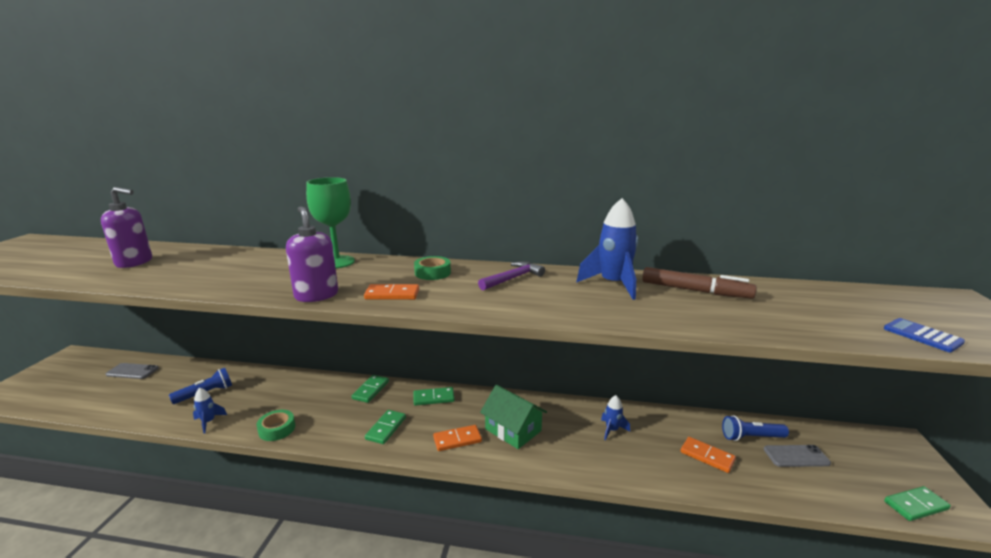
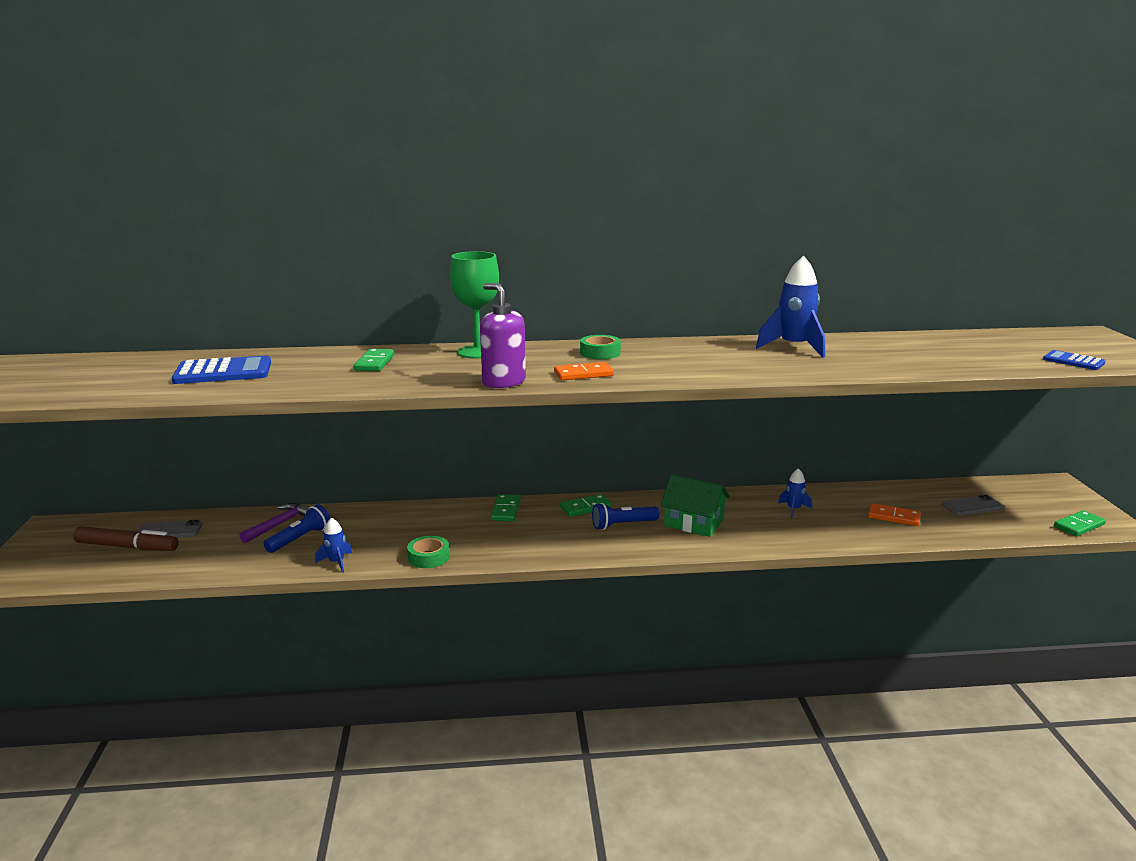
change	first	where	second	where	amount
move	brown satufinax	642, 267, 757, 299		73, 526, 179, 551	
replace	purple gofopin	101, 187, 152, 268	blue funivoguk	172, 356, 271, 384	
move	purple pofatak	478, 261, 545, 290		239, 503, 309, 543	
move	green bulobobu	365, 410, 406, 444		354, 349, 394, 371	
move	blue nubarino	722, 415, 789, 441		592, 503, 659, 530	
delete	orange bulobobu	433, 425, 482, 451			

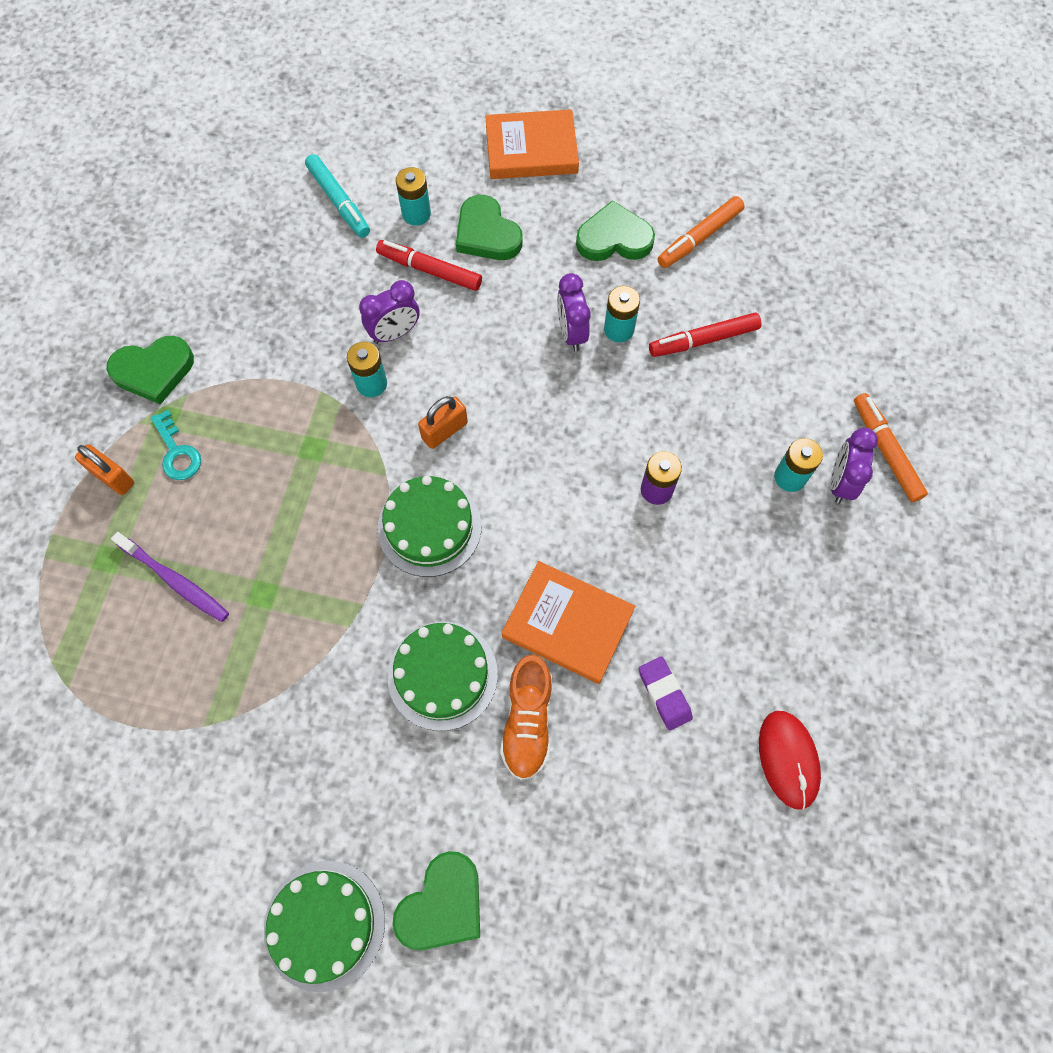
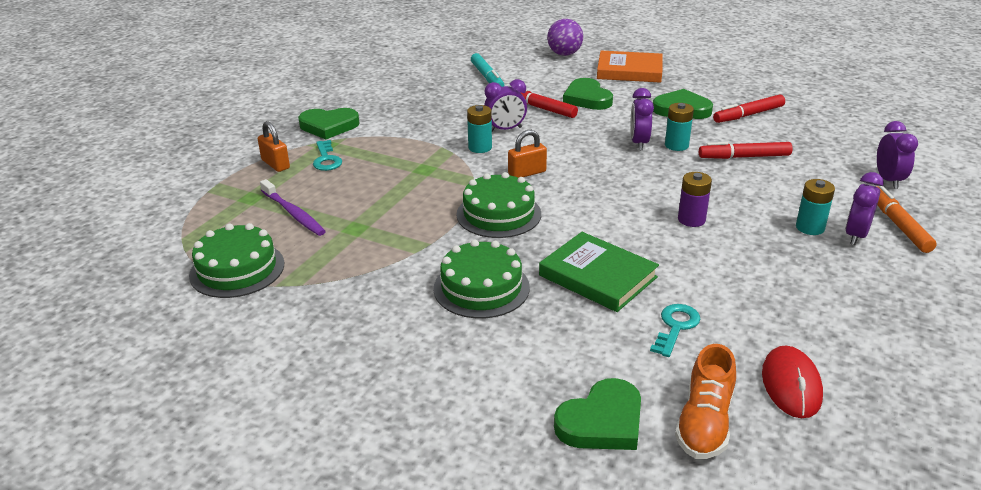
change	first	where	second	where	amount
move	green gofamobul	264, 861, 385, 992		189, 223, 284, 298	
recolor	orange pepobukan	502, 561, 635, 684	green pepobukan	539, 232, 659, 312	
insert			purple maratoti	547, 19, 583, 56	
move	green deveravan	393, 851, 480, 951		554, 378, 641, 450	
replace	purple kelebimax	639, 656, 693, 731	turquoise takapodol	650, 304, 700, 357	
move	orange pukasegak	500, 655, 552, 780		675, 344, 736, 459	
recolor	orange satufinax	658, 196, 744, 268	red satufinax	713, 94, 785, 123	
insert			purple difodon	877, 121, 918, 189	
delete	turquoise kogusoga	396, 167, 431, 226			

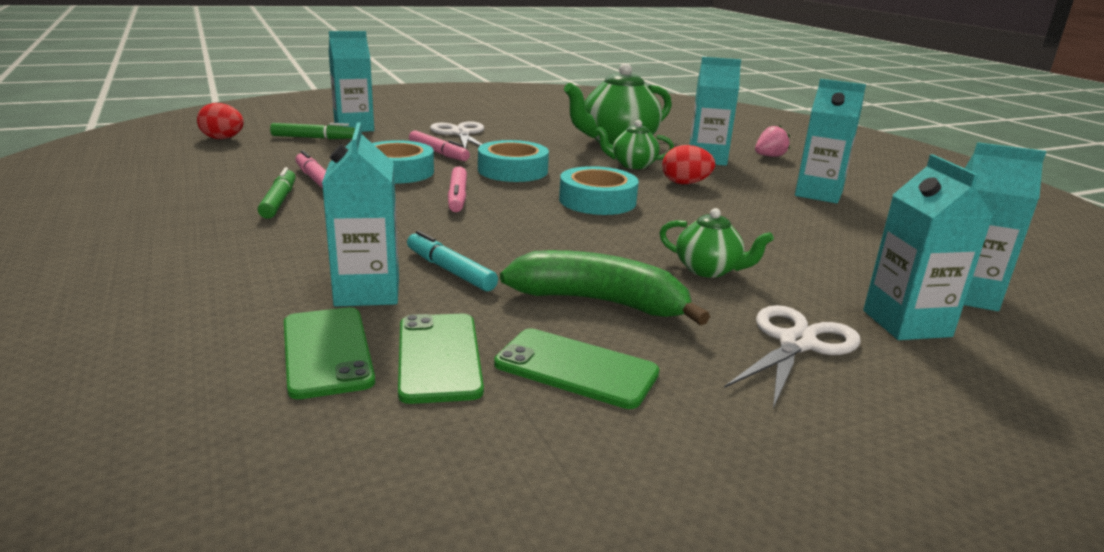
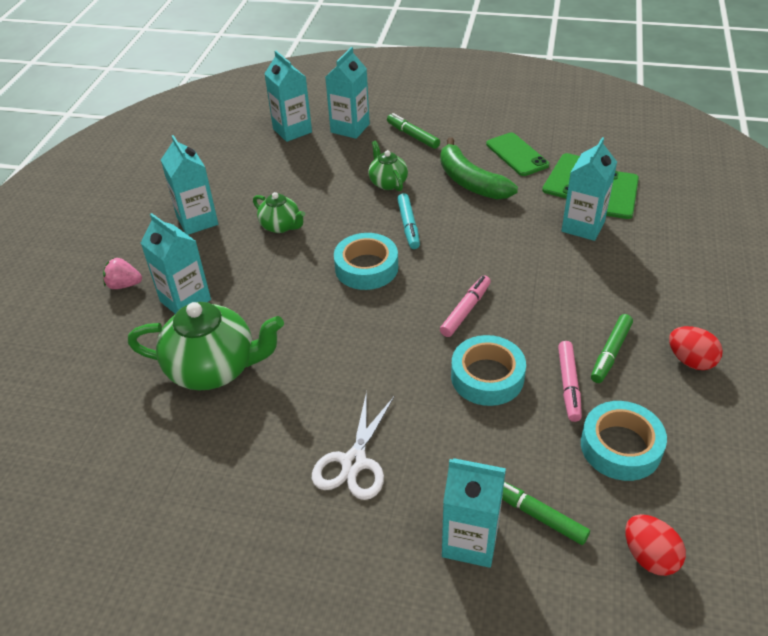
change	first	where	second	where	amount
move	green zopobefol	596, 120, 674, 169		253, 192, 305, 233	
replace	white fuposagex	724, 305, 861, 409	green satufinax	387, 113, 440, 149	
move	turquoise satufinax	407, 231, 498, 291		397, 193, 420, 249	
move	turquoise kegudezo	478, 140, 549, 182		581, 401, 667, 481	
move	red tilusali	662, 145, 715, 184		669, 326, 723, 370	
delete	pink satufinax	409, 131, 470, 161			

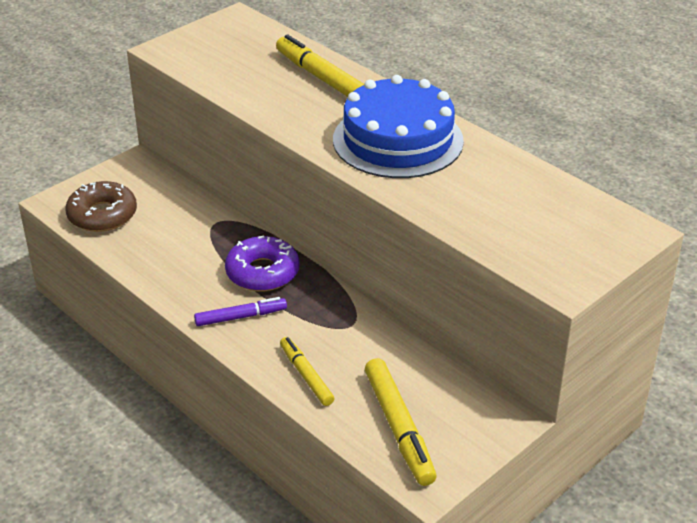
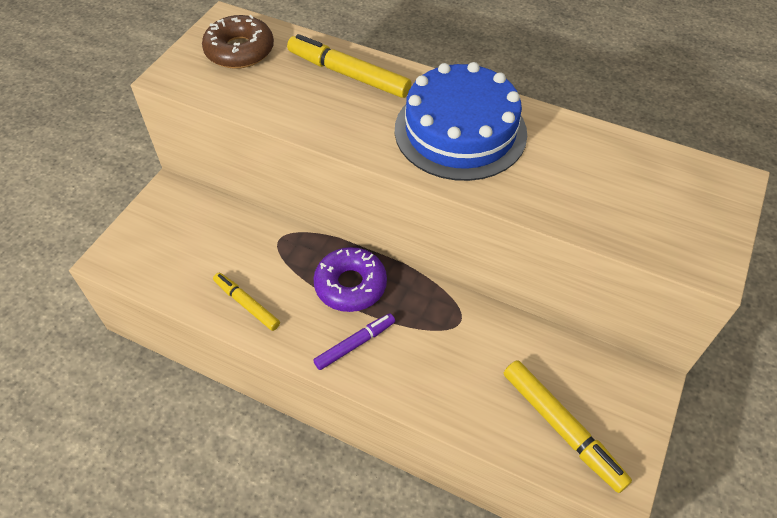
change	first	where	second	where	amount
move	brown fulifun	65, 181, 137, 232		202, 15, 274, 69	
move	yellow satufinax	280, 337, 335, 406		213, 273, 280, 331	

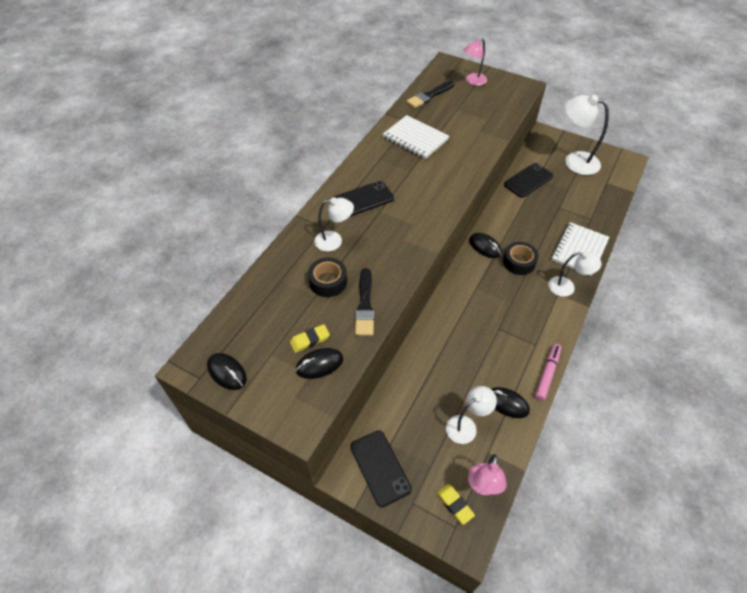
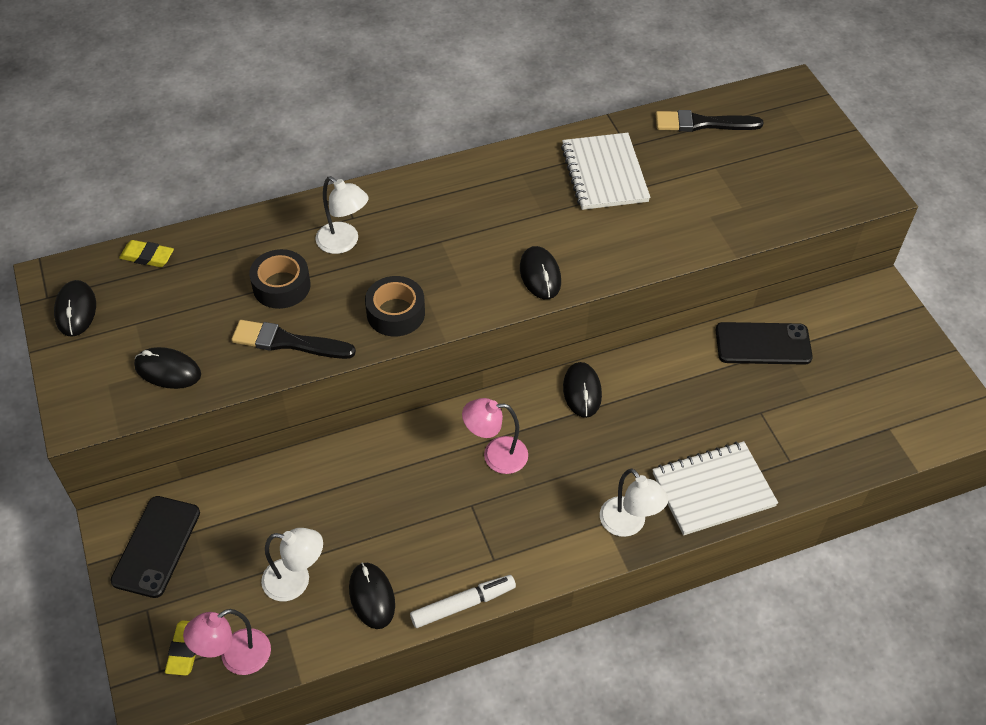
change	first	where	second	where	amount
move	yellow kelebimax	290, 324, 330, 353		119, 240, 174, 267	
rotate	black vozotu	355, 268, 374, 336		231, 320, 356, 359	60 degrees clockwise
move	black kegudezo	503, 242, 539, 275		365, 276, 425, 336	
recolor	pink satufinax	535, 344, 561, 401	white satufinax	410, 575, 516, 628	
move	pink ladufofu	463, 38, 487, 86		462, 398, 528, 474	
insert			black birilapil	520, 246, 561, 299	
delete	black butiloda	332, 181, 394, 217			
delete	white ladufofu	565, 95, 609, 175			

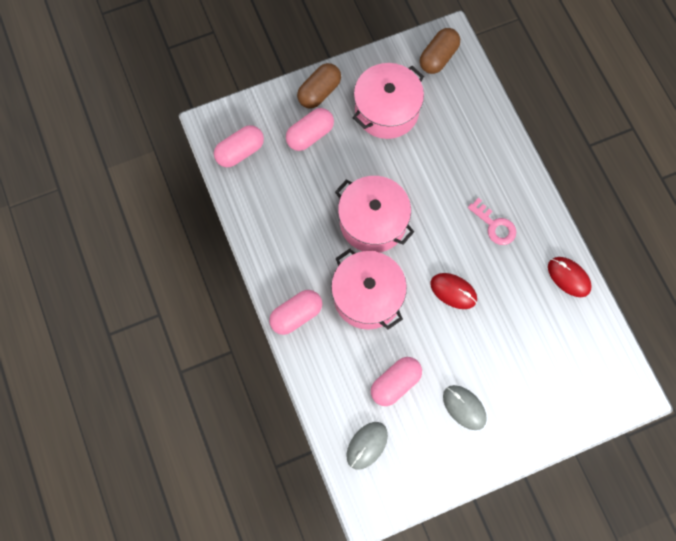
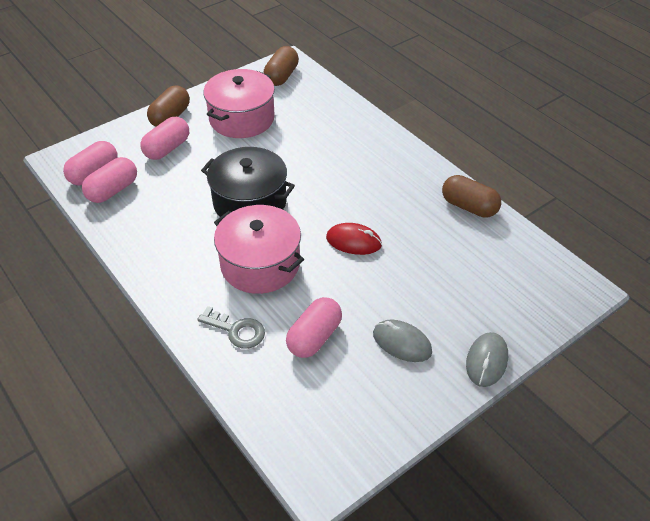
change	first	where	second	where	amount
move	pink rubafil	269, 290, 322, 335		82, 157, 137, 203	
insert			grey takapodol	197, 306, 265, 349	
recolor	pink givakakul	335, 176, 414, 253	black givakakul	201, 147, 295, 217	
replace	red birilapil	548, 257, 592, 297	brown rubafil	442, 175, 501, 218	
move	grey birilapil	347, 422, 388, 470		466, 332, 508, 387	
delete	pink takapodol	468, 198, 516, 245			

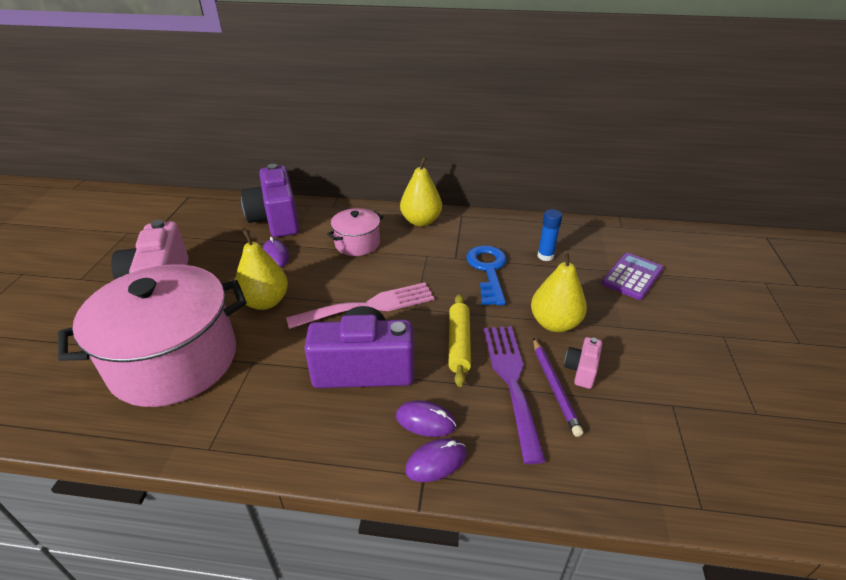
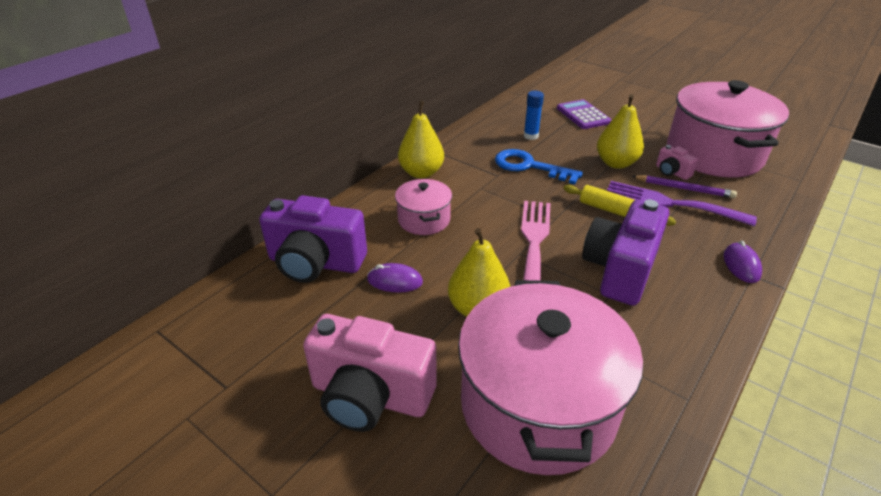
change	first	where	second	where	amount
insert			pink givakakul	667, 80, 789, 177	
delete	purple birilapil	396, 401, 456, 437			

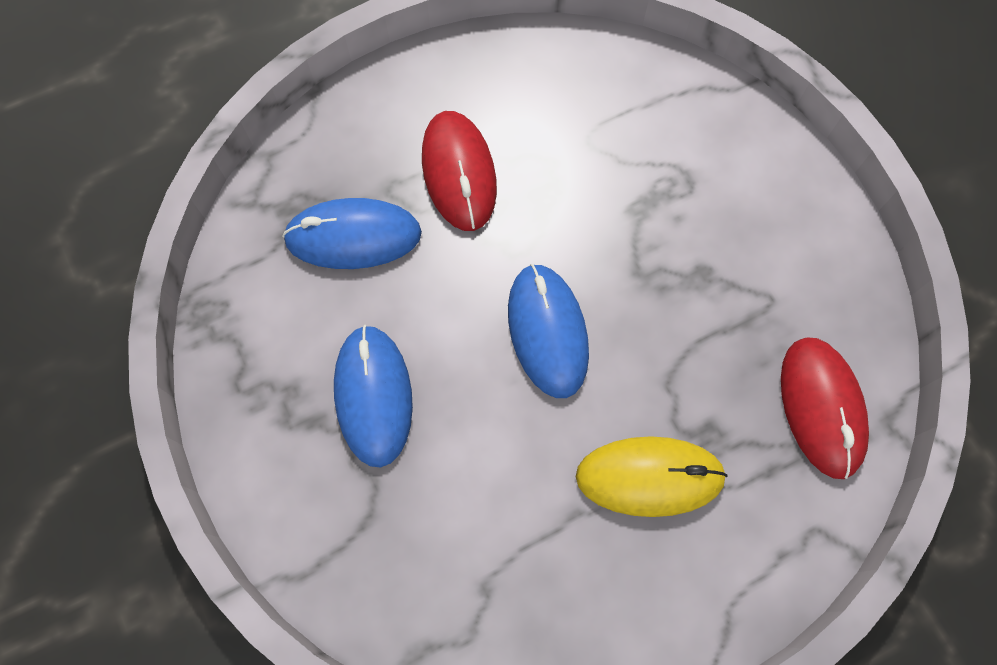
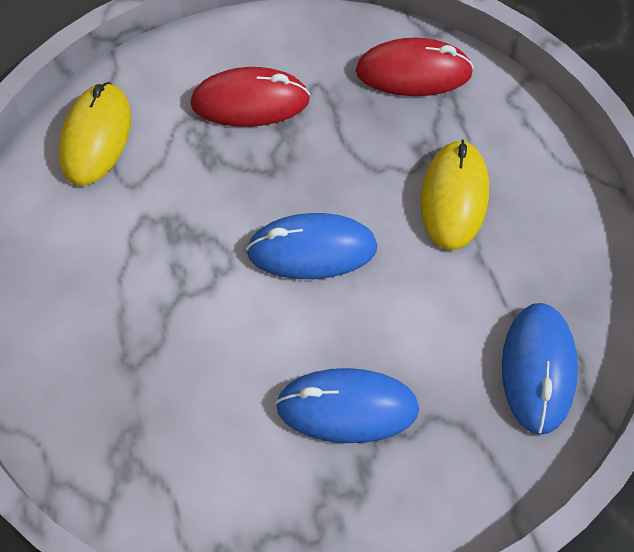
change	first	where	second	where	amount
insert			yellow birilapil	59, 82, 131, 186	
move	red birilapil	422, 111, 497, 231		190, 67, 310, 127	
move	blue birilapil	282, 198, 422, 269		502, 303, 578, 435	

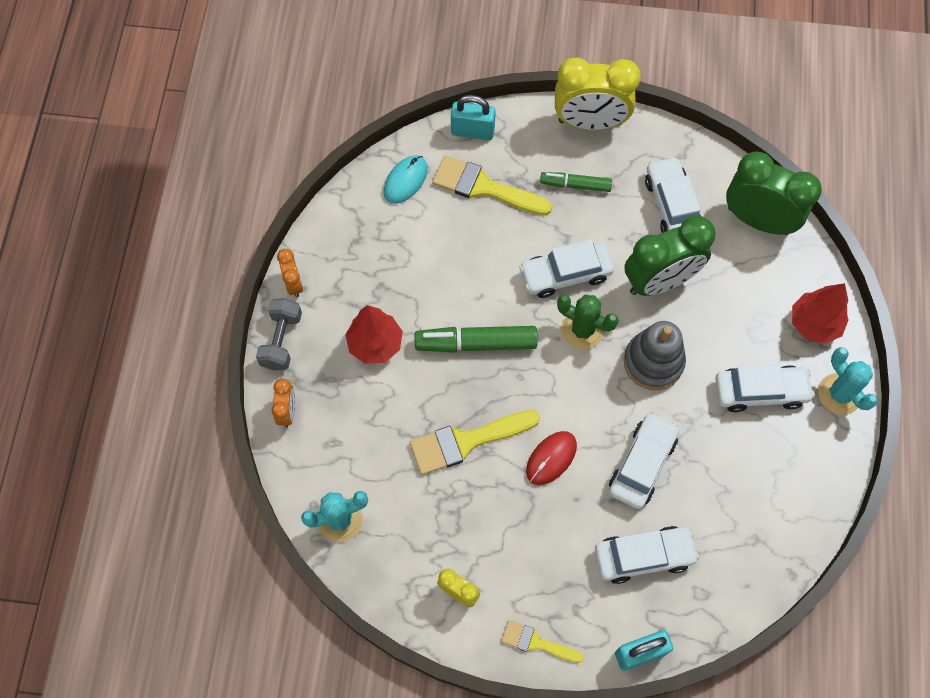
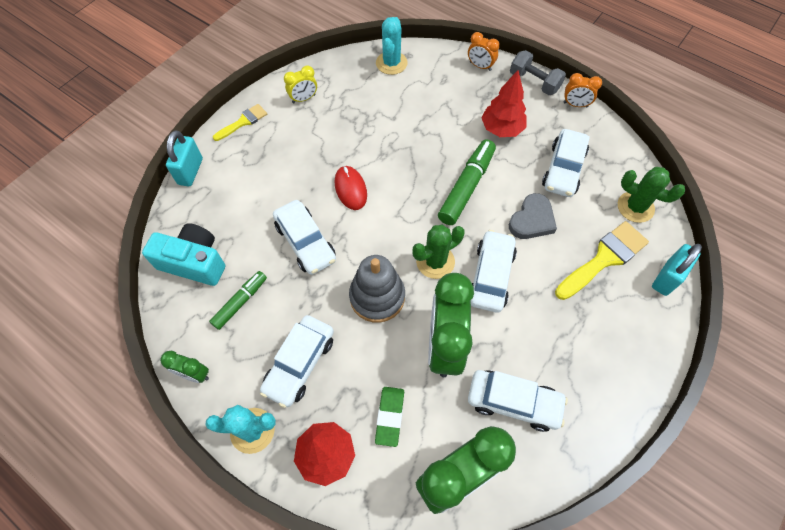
change	first	where	second	where	amount
insert			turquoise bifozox	142, 223, 225, 286	
insert			green difodon	160, 351, 209, 383	
move	green satufinax	540, 172, 612, 192		209, 271, 267, 330	
insert			green kelebimax	375, 387, 404, 447	
insert			grey deveravan	509, 193, 557, 239	
move	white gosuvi	595, 526, 699, 584		542, 129, 590, 197	
replace	turquoise birilapil	384, 155, 428, 204	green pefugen	618, 167, 685, 223	
delete	yellow vozotu	410, 410, 540, 475			
delete	yellow difodon	555, 57, 641, 130			

